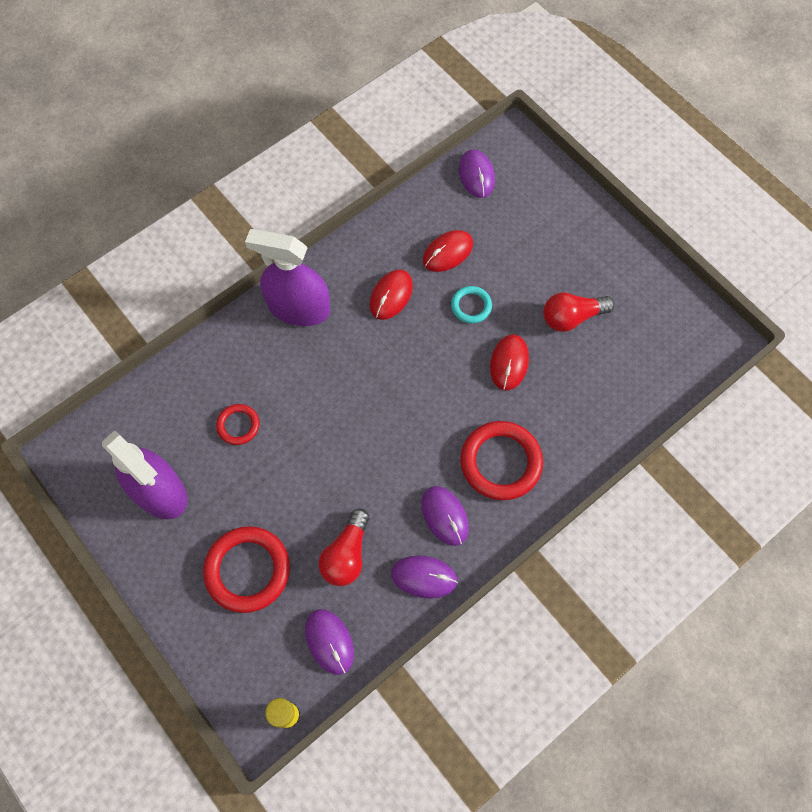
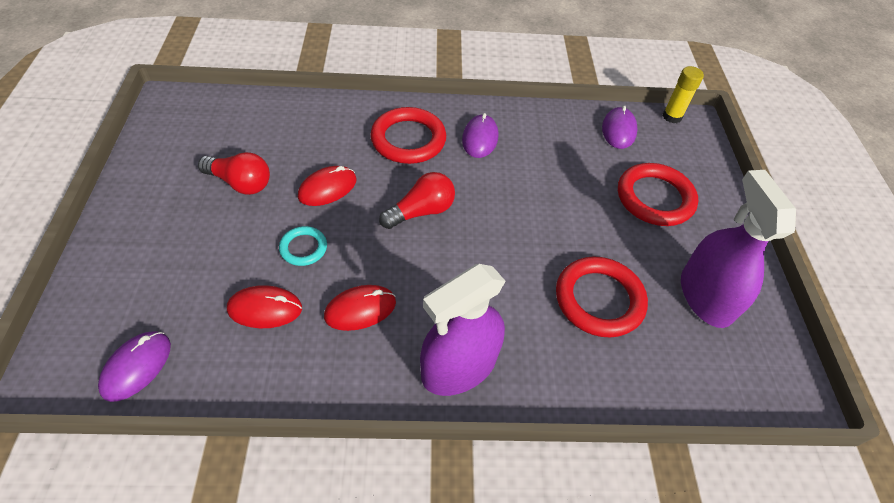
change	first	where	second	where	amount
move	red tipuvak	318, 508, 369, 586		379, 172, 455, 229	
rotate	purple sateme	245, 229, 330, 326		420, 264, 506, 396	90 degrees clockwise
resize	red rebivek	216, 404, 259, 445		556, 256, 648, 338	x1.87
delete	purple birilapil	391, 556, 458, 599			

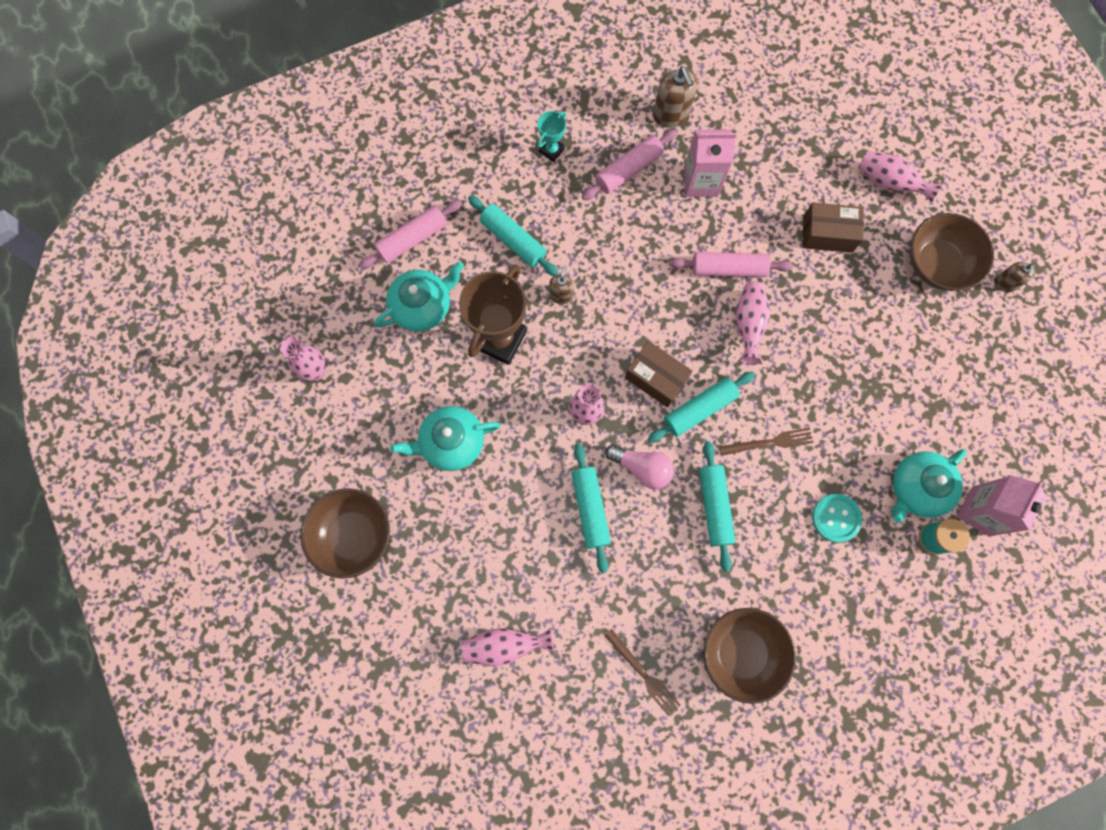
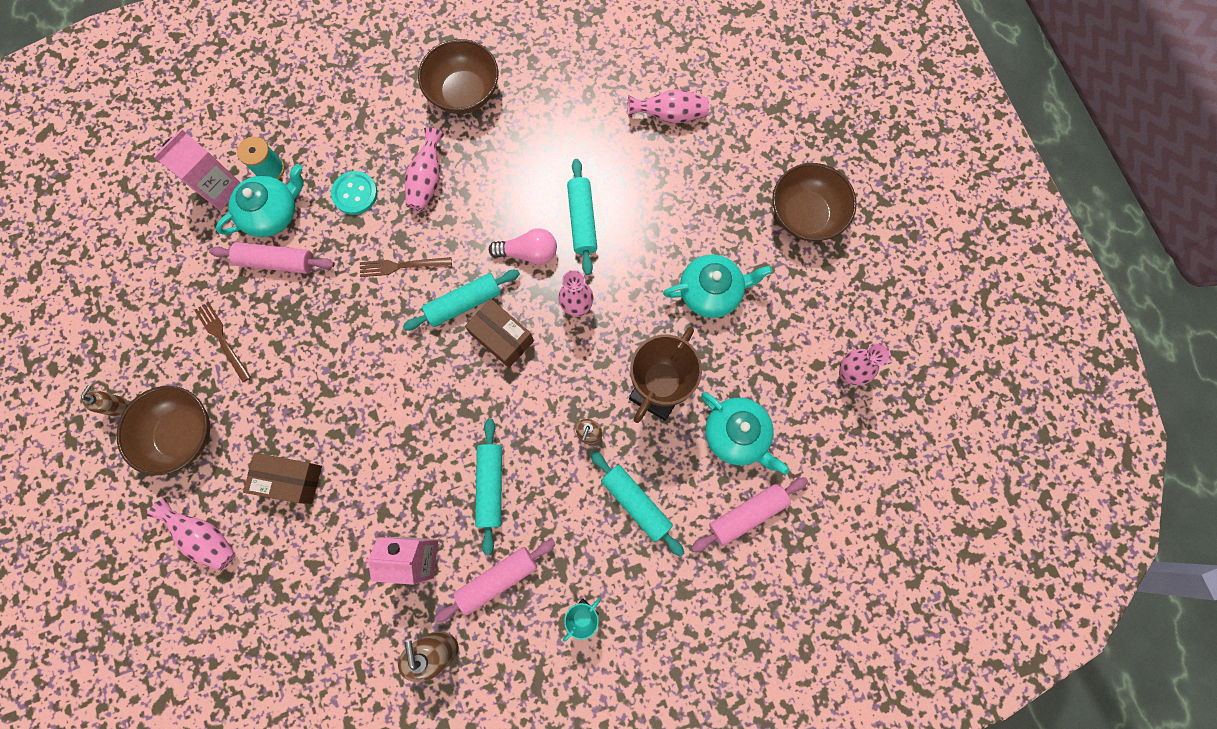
change	first	where	second	where	amount
move	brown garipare	604, 629, 681, 716		194, 302, 251, 382	
move	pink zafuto	669, 252, 793, 277		209, 242, 334, 274	
move	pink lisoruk	736, 281, 770, 365		405, 127, 444, 211	
move	turquoise zafuto	699, 441, 736, 572		475, 419, 502, 555	
rotate	pink tipuvak	605, 444, 674, 489		489, 228, 557, 265	150 degrees clockwise
rotate	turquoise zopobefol	375, 261, 464, 332		701, 392, 789, 475	105 degrees counterclockwise

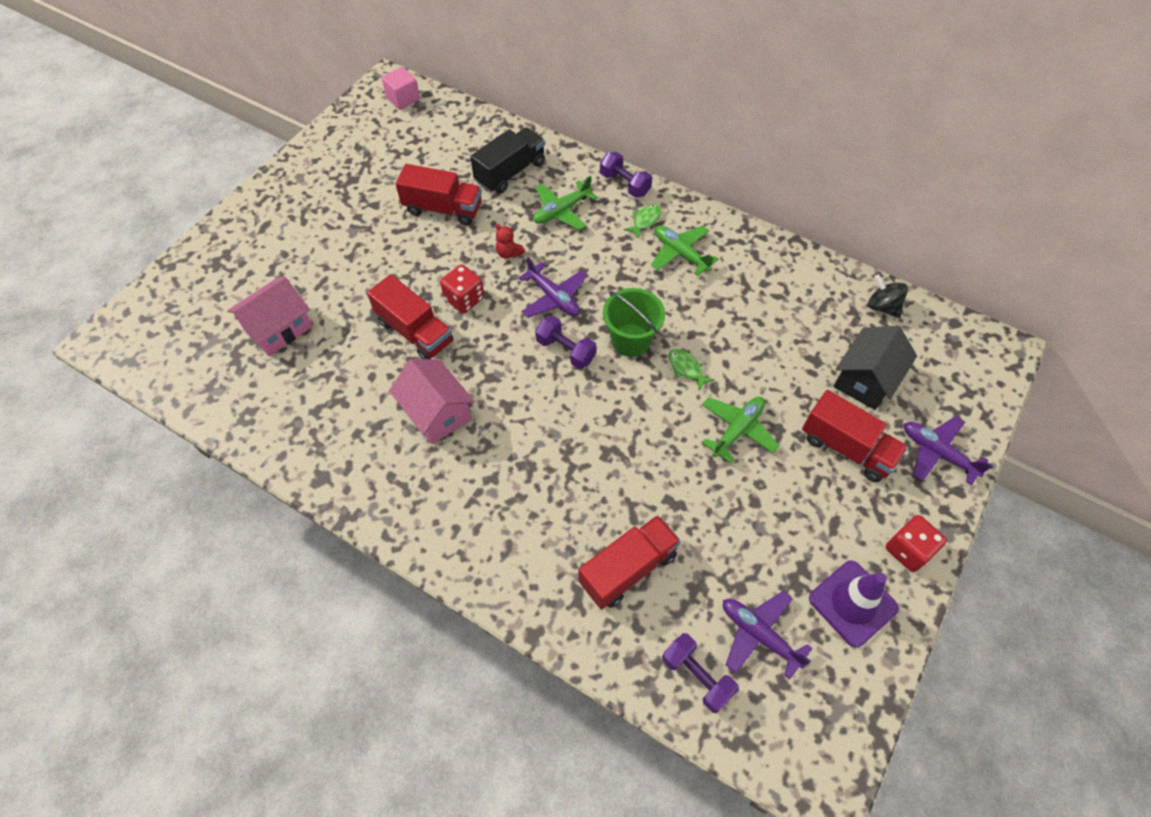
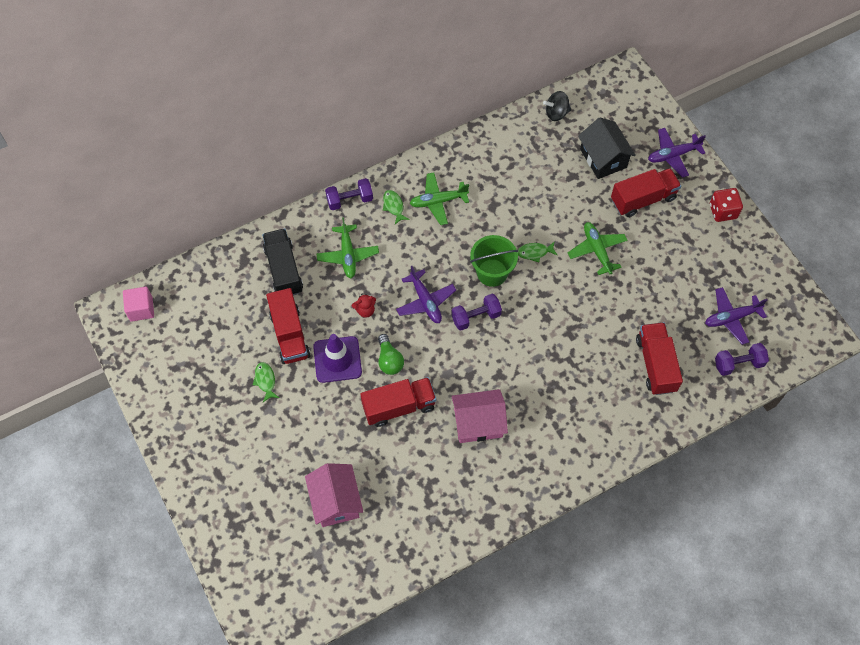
change	first	where	second	where	amount
insert			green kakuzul	253, 362, 279, 402	
rotate	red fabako	396, 164, 482, 226		266, 288, 310, 364	120 degrees clockwise
move	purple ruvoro	809, 561, 899, 648		313, 334, 362, 383	
replace	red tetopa	440, 265, 484, 313	green tipuvak	378, 334, 404, 375	
rotate	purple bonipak	518, 257, 587, 318		396, 266, 456, 323	75 degrees clockwise

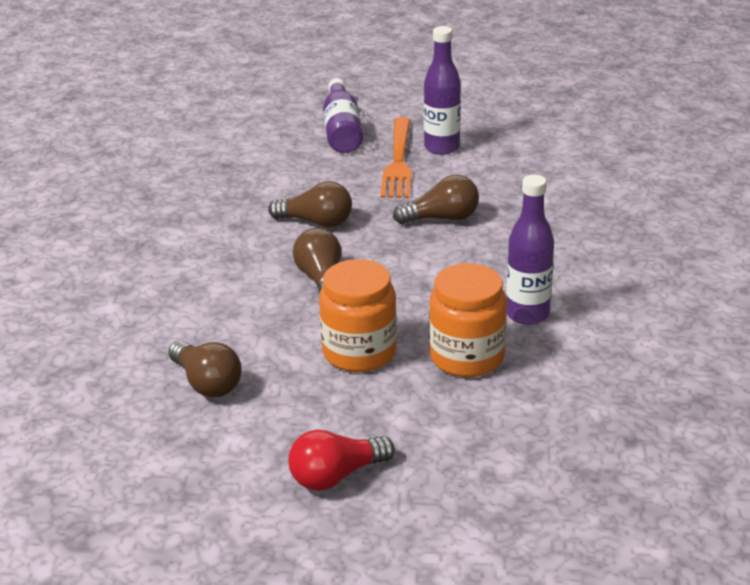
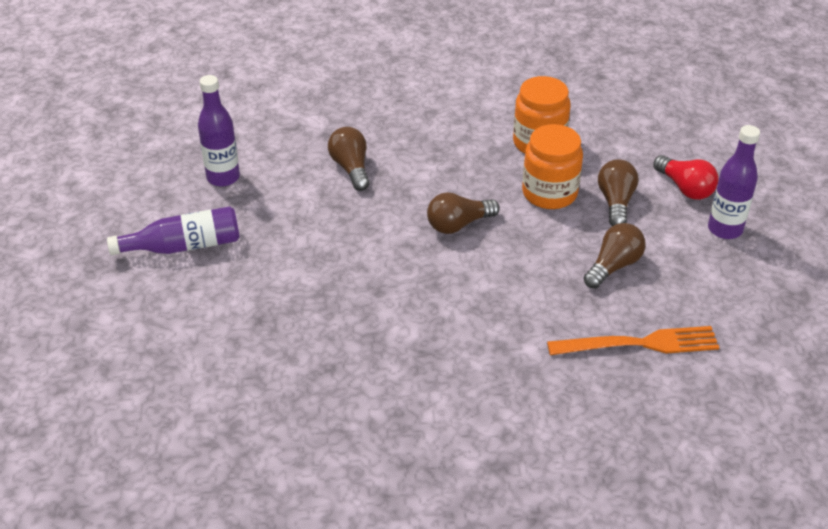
change	first	where	second	where	amount
move	orange garipare	381, 117, 412, 198		547, 326, 719, 355	
move	brown tipuvak	268, 181, 352, 227		598, 159, 638, 226	
move	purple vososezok	506, 175, 554, 325		708, 125, 760, 239	

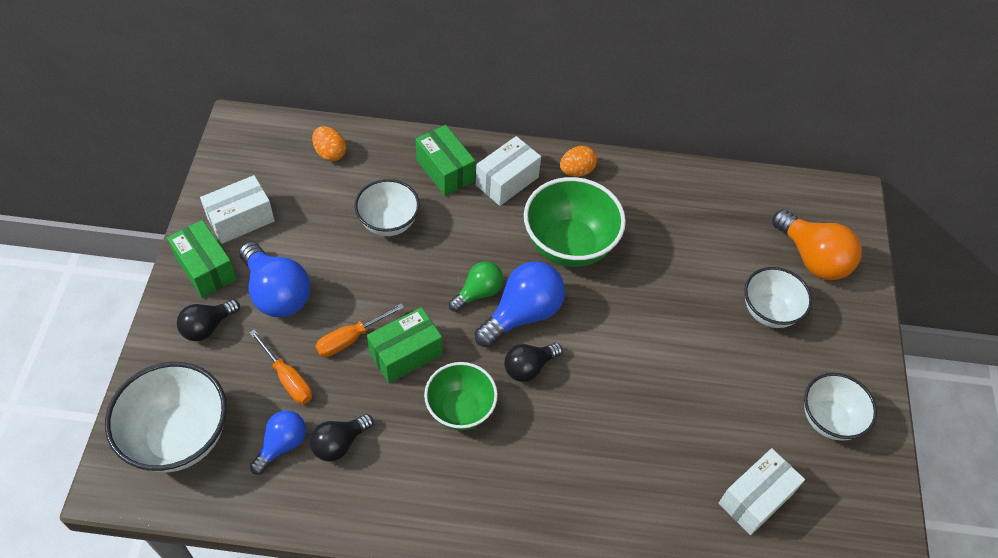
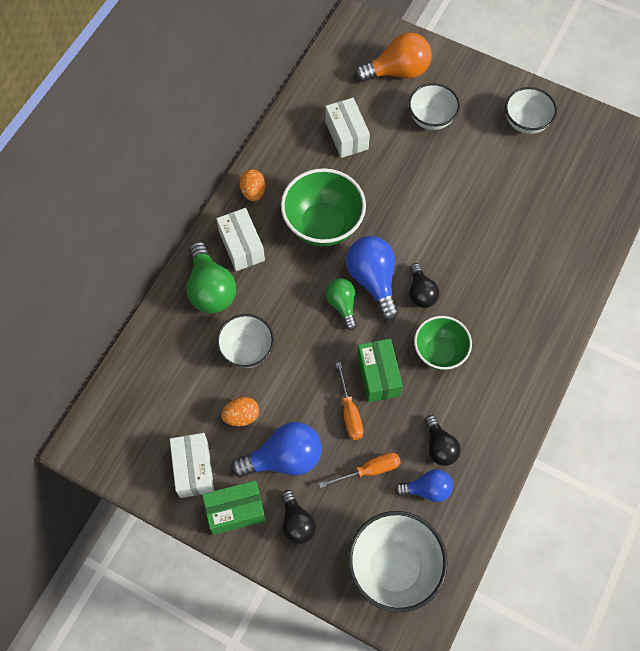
change	first	where	second	where	amount
replace	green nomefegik	416, 125, 475, 196	green tipuvak	187, 242, 236, 313	
move	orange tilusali	312, 126, 346, 161		221, 397, 259, 426	
move	white nomefegik	719, 448, 805, 535		325, 98, 370, 158	
rotate	blue tipuvak	250, 410, 306, 475		395, 469, 453, 502	120 degrees clockwise

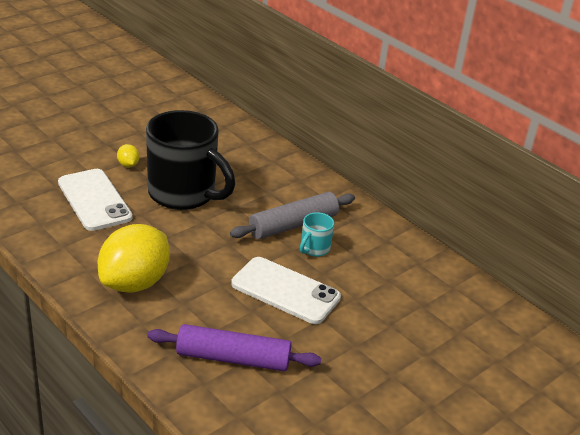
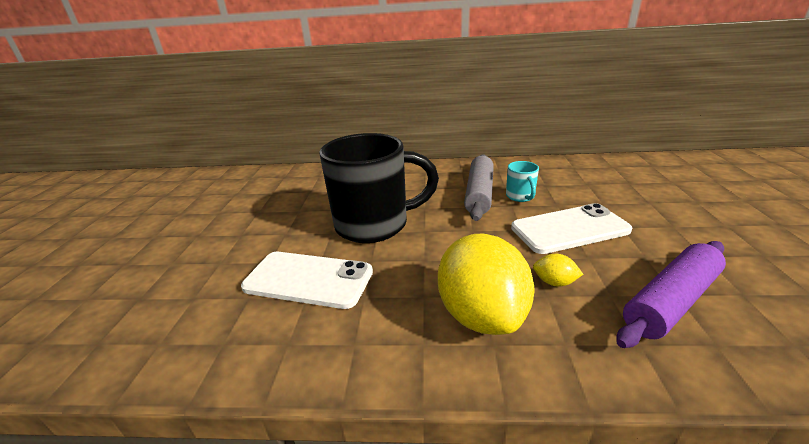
change	first	where	second	where	amount
move	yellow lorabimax	117, 144, 139, 167		533, 254, 583, 286	

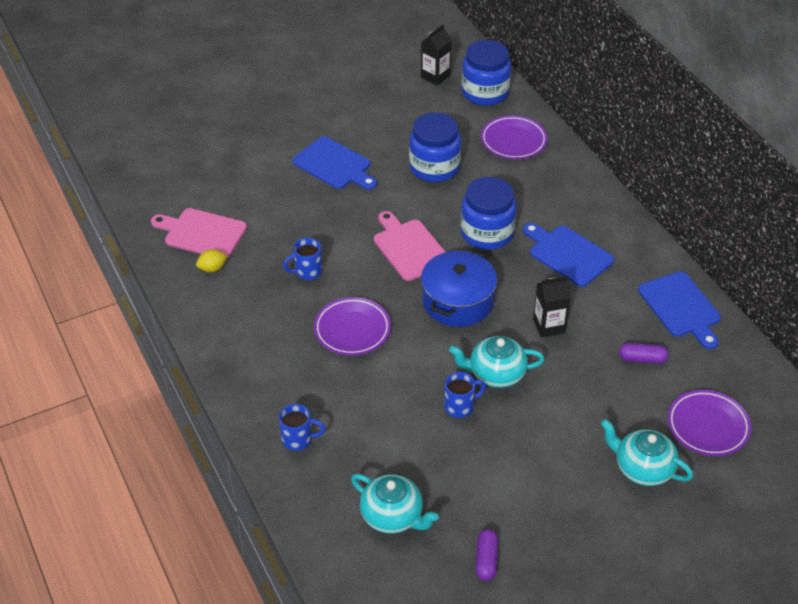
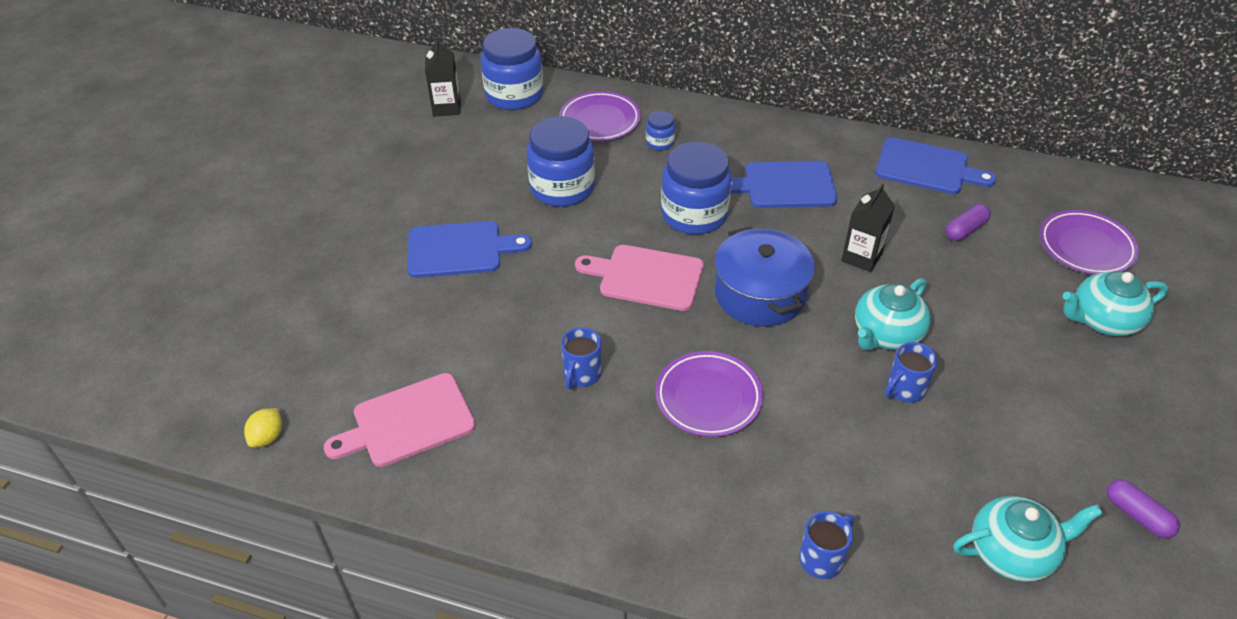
change	first	where	second	where	amount
move	yellow lorabimax	196, 249, 227, 272		244, 408, 282, 447	
insert			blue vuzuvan	646, 111, 675, 151	
rotate	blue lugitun	444, 372, 486, 418		885, 342, 938, 403	150 degrees counterclockwise

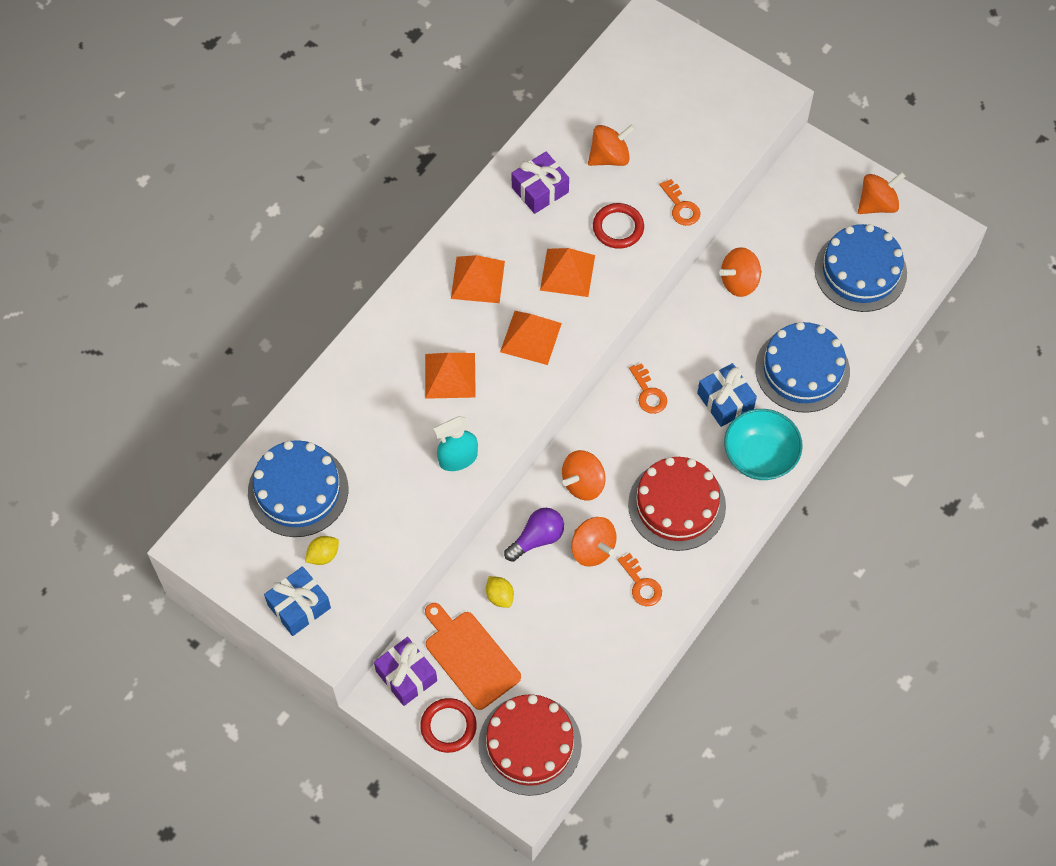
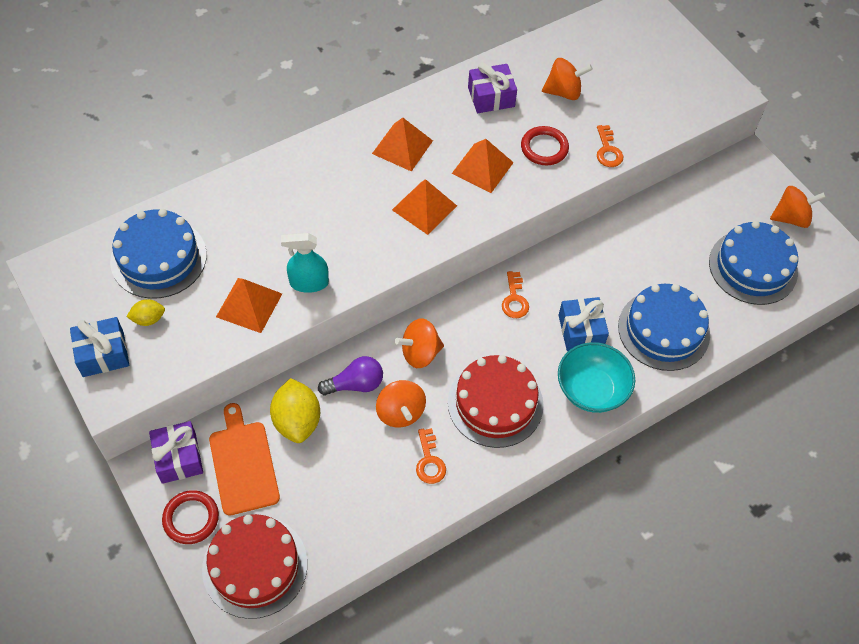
change	first	where	second	where	amount
move	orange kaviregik	425, 353, 476, 399		216, 278, 282, 333	
resize	yellow lorabimax	486, 576, 514, 608		270, 378, 320, 443	x1.88
delete	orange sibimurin	719, 247, 762, 297			

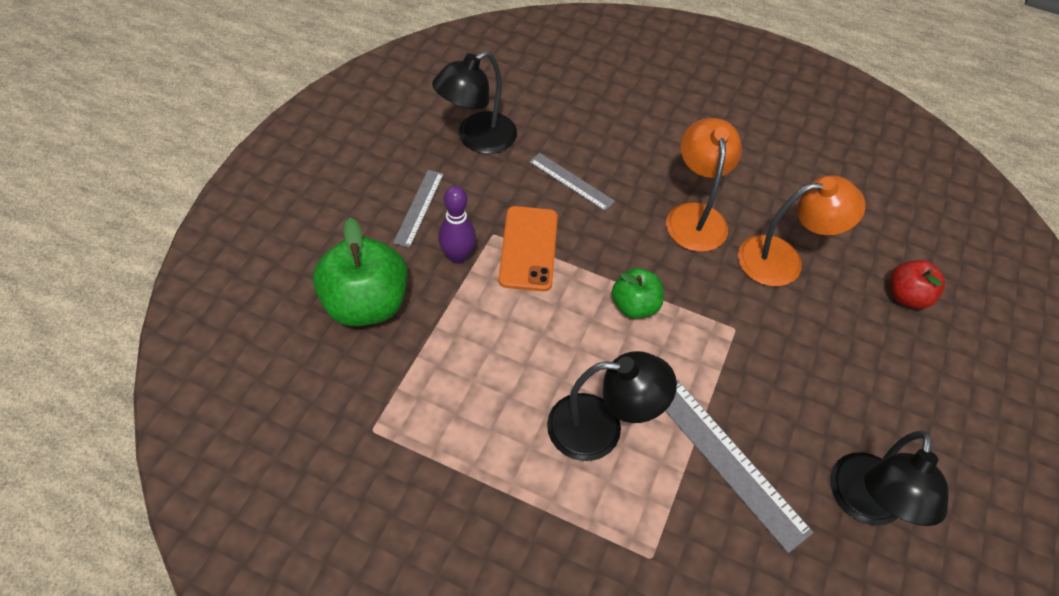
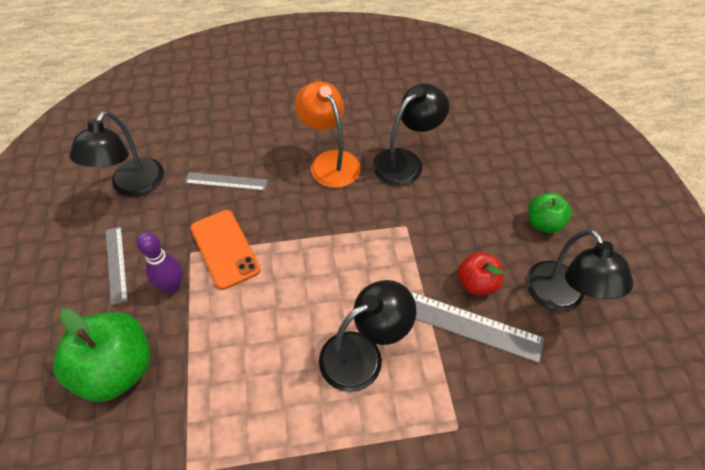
change	first	where	second	where	amount
recolor	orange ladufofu	738, 175, 866, 286	black ladufofu	373, 84, 449, 186	
move	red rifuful	891, 260, 945, 309		457, 252, 503, 296	
move	green rifuful	612, 268, 664, 319		528, 193, 572, 233	

